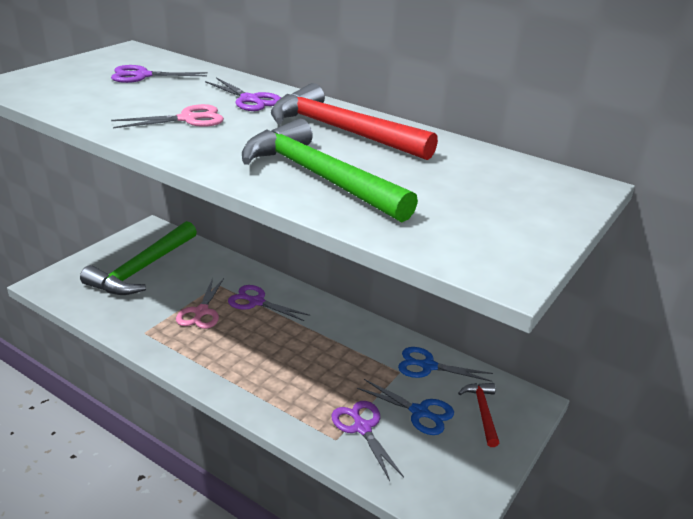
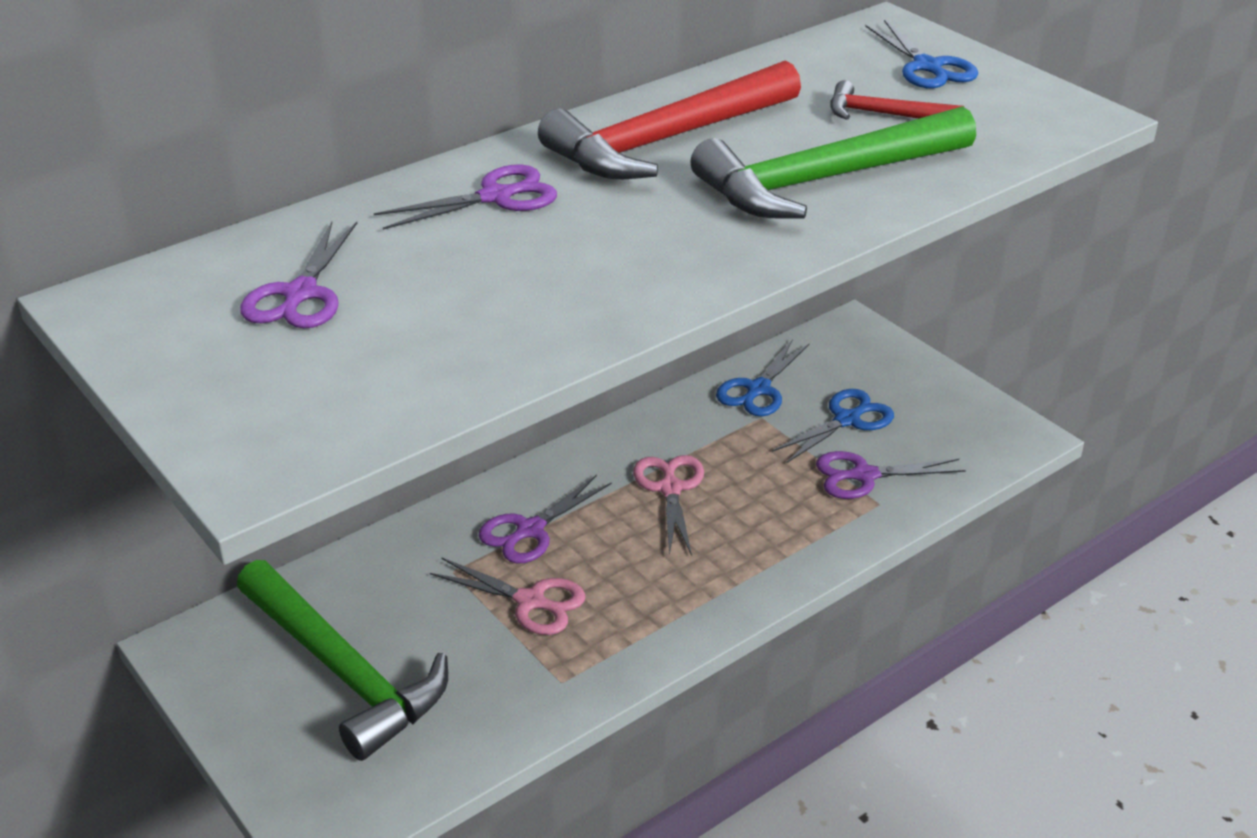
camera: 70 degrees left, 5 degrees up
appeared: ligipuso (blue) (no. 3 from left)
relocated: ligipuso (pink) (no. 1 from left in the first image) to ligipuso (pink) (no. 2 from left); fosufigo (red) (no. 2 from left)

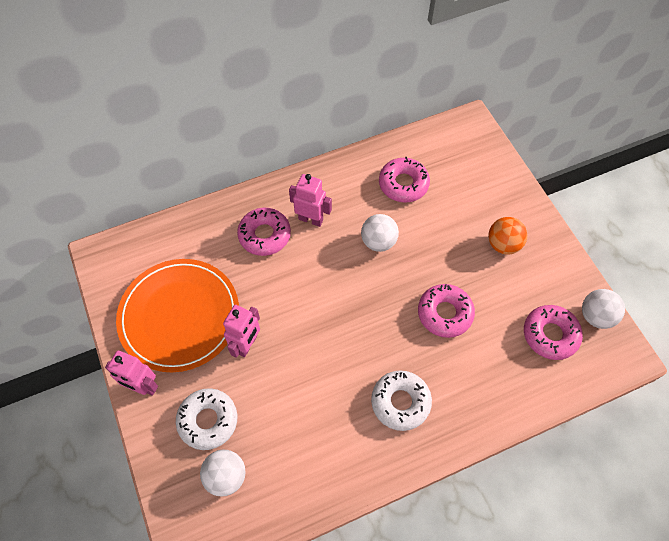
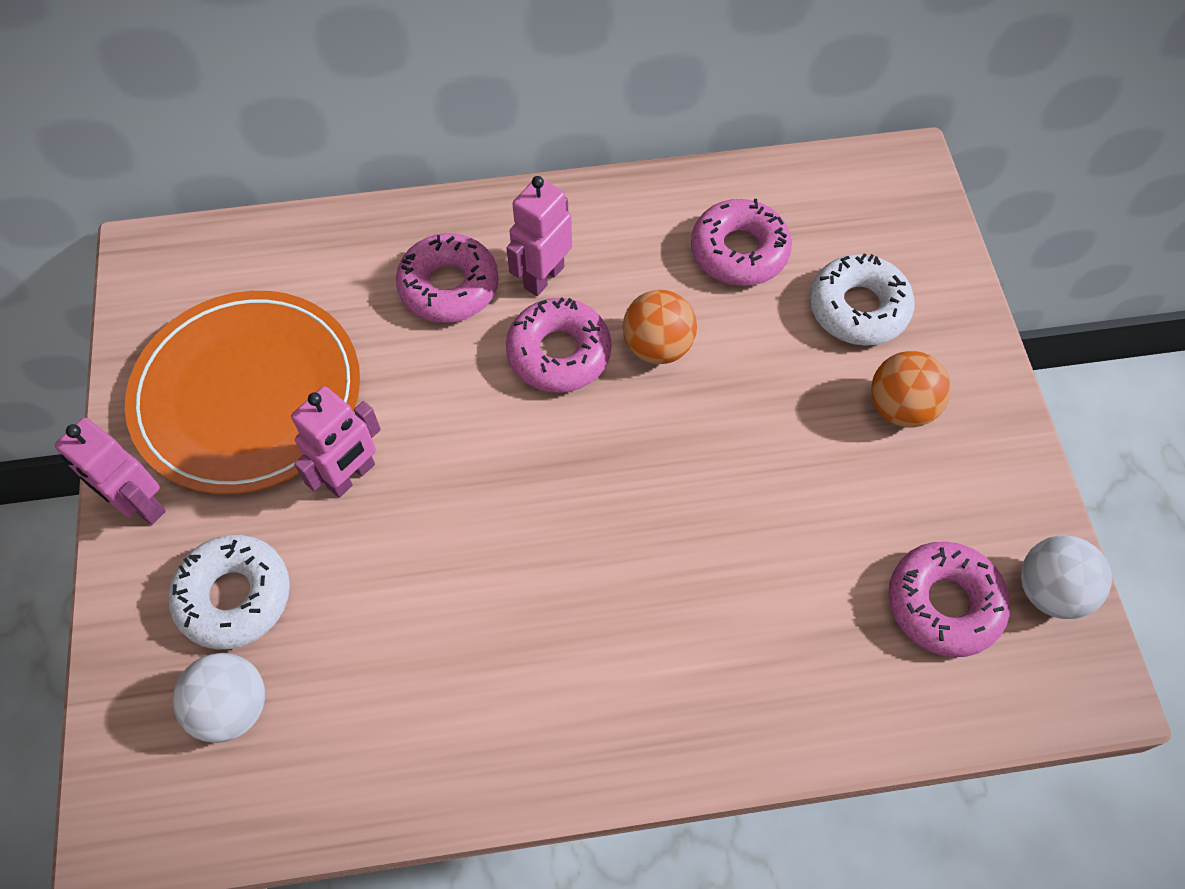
camera: 15 degrees right, 0 degrees up
relocated: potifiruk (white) (no. 2 from left); potifiruk (pink) (no. 3 from left in the first image) to potifiruk (pink) (no. 2 from left)
colour: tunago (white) (no. 2 from left) to tunago (orange) (no. 1 from left)
spun: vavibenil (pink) (no. 3 from left) 90 degrees counterclockwise

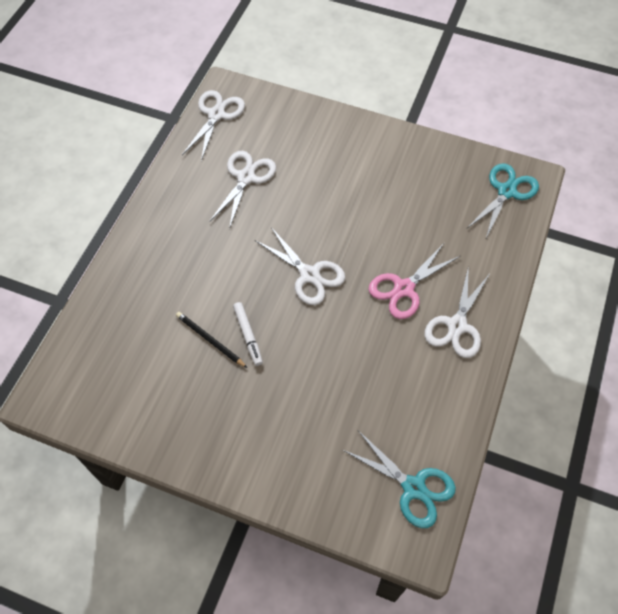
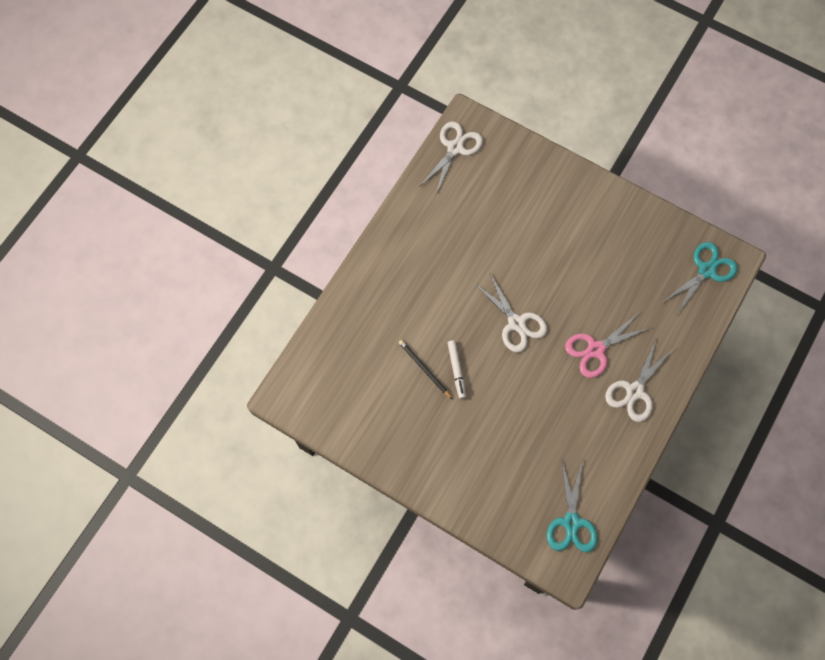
camera: 10 degrees right, 10 degrees up
missing: ligipuso (white) (no. 2 from left)
spun: ligipuso (turquoise) (no. 1 from left) 45 degrees clockwise

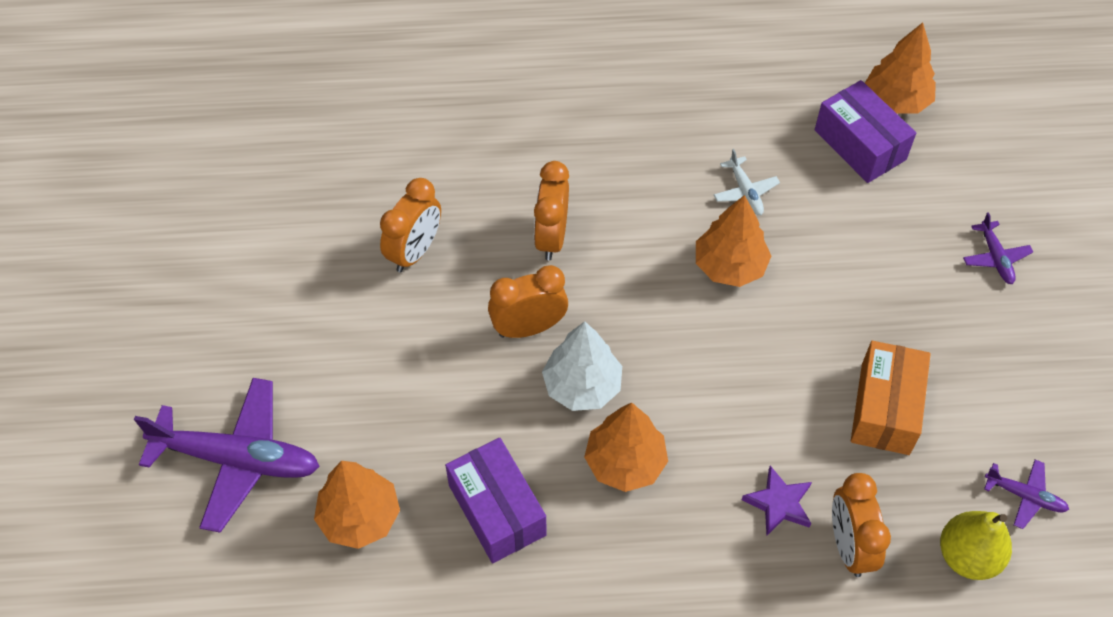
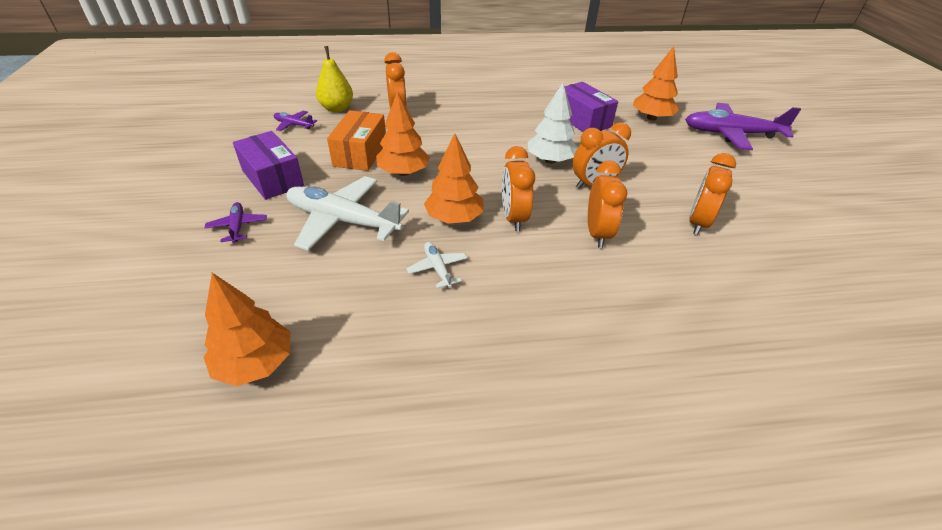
camera: 175 degrees right, 15 degrees down
missing: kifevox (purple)
appeared: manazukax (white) (no. 1 from left); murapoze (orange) (no. 2 from left)
relocated: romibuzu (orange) (no. 2 from left); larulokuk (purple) (no. 2 from left in the first image) to larulokuk (purple) (no. 1 from left)

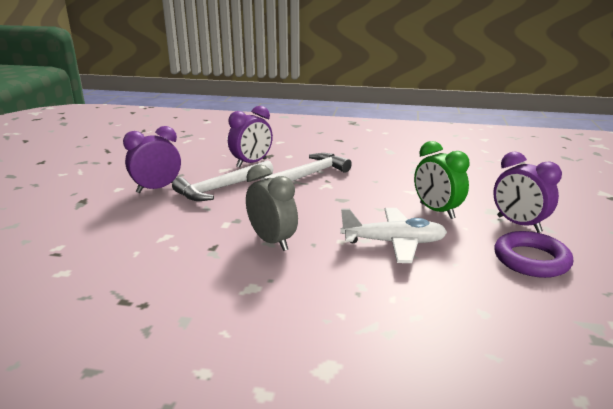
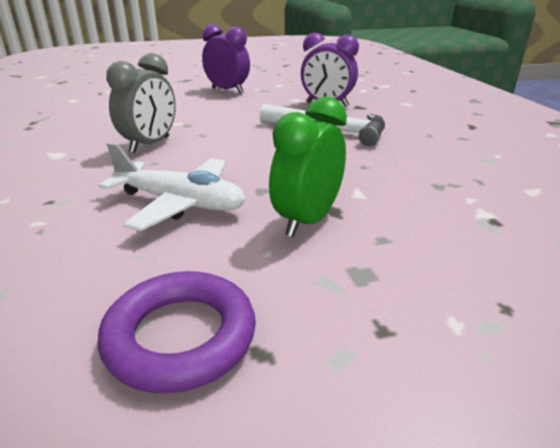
camera: 65 degrees right, 5 degrees up
missing: fosufigo (white) (no. 1 from left); murapoze (purple) (no. 3 from left)
spun: manazukax (white) 45 degrees counterclockwise

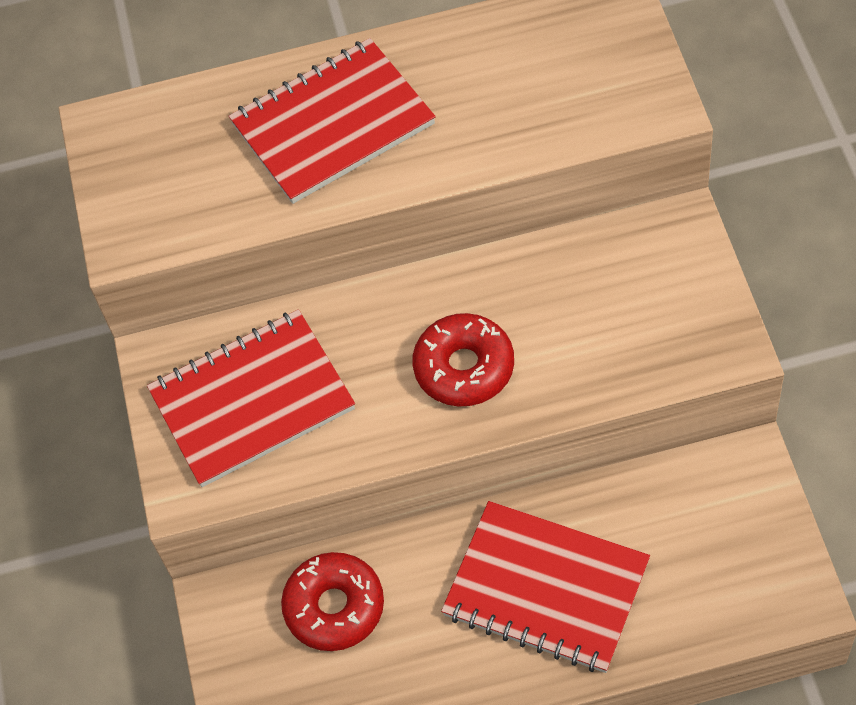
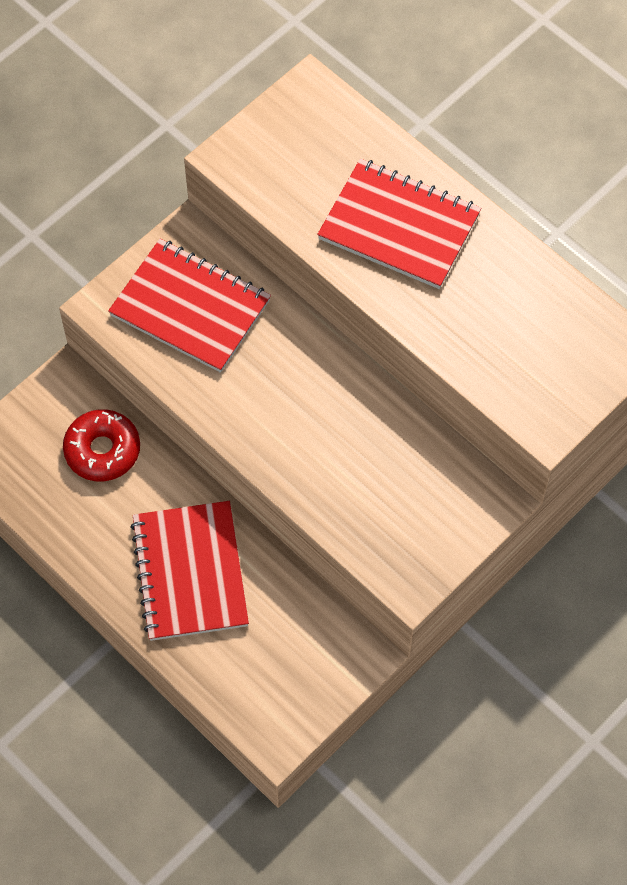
camera: 50 degrees right, 5 degrees up
missing: potifiruk (red) (no. 2 from left)

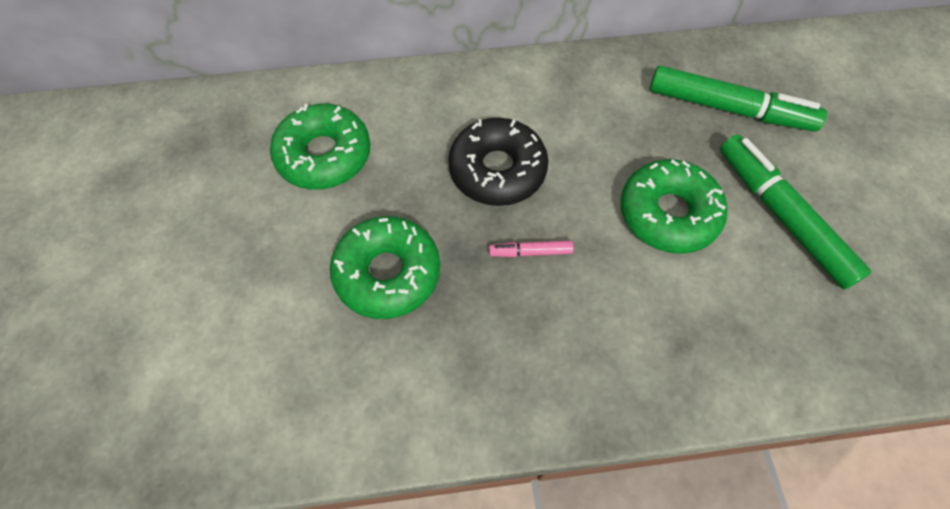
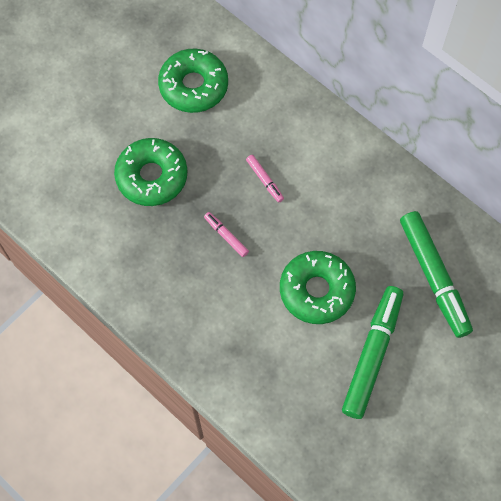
camera: 50 degrees right, 5 degrees up
exchanged: potifiruk (black) to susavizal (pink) (no. 2 from left)

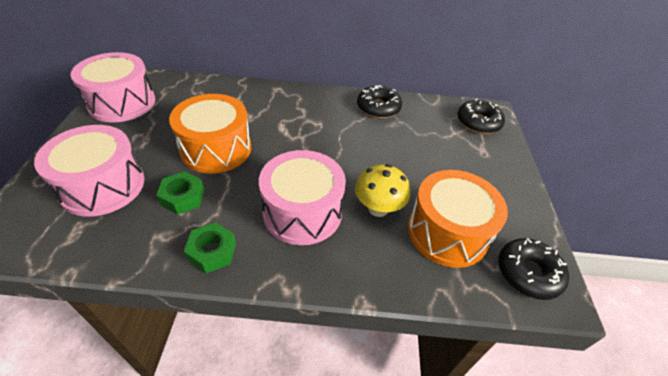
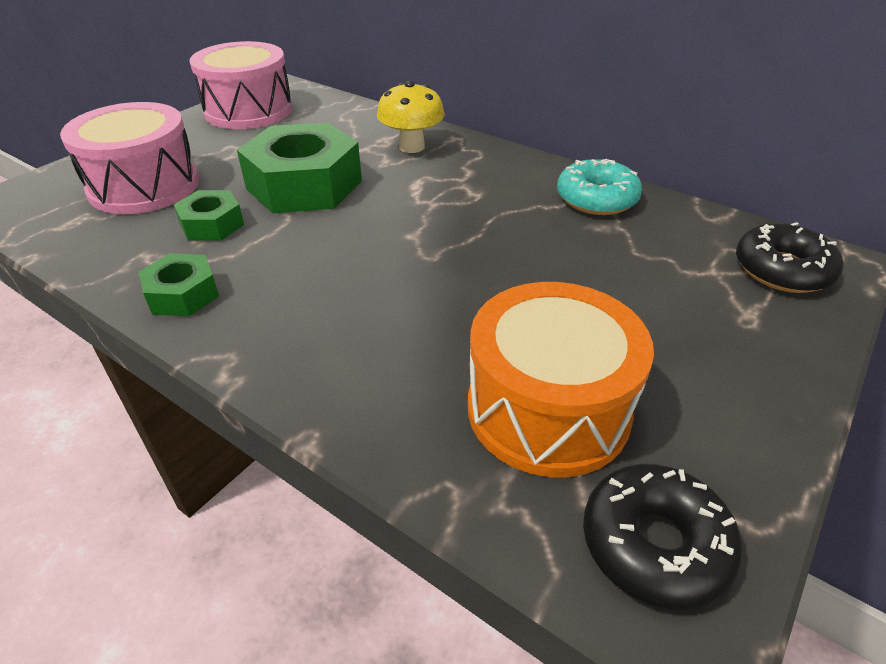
camera: 35 degrees right, 5 degrees down
missing: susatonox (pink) (no. 3 from left)
relocated: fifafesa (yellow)
exchanged: susatonox (orange) (no. 1 from left) to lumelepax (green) (no. 3 from left)
colour: potifiruk (black) (no. 1 from left) to potifiruk (turquoise)

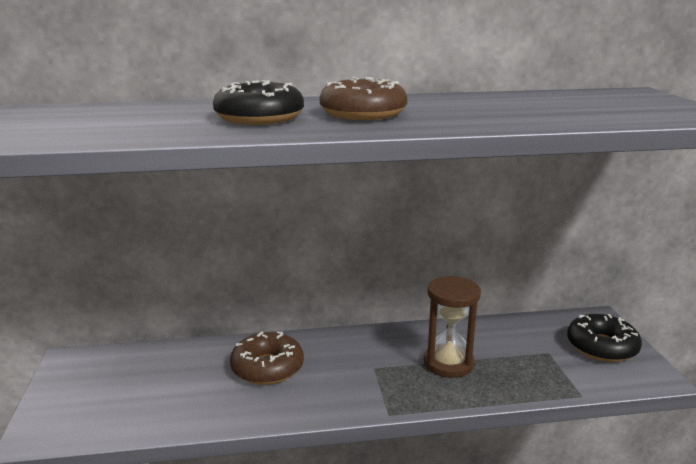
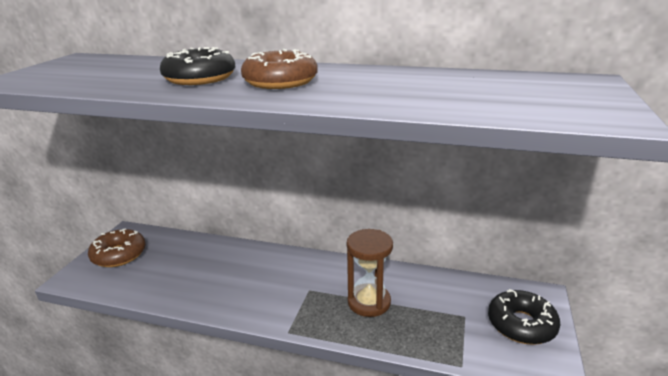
camera: 25 degrees right, 5 degrees up
relocated: potifiruk (brown) (no. 1 from left)

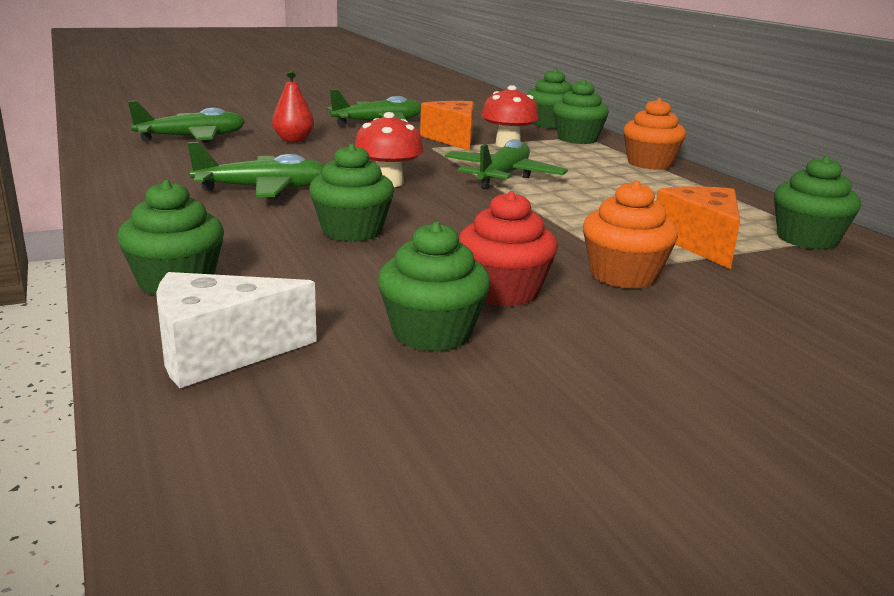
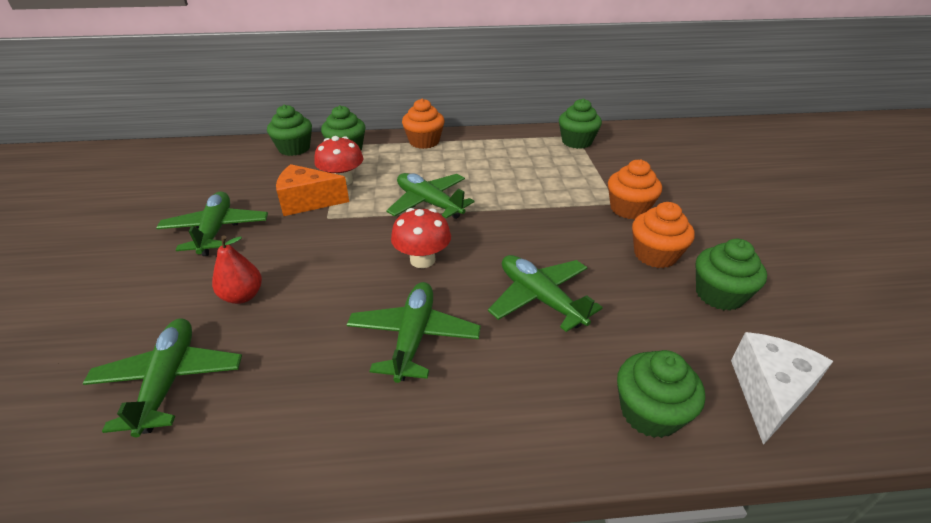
camera: 70 degrees left, 15 degrees up
missing: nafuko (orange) (no. 2 from left)
exchanged: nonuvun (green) (no. 2 from left) to manazukax (green) (no. 5 from left)
colour: nonuvun (red) to nonuvun (orange) (no. 3 from left)
spun: nafuko (white) 150 degrees counterclockwise

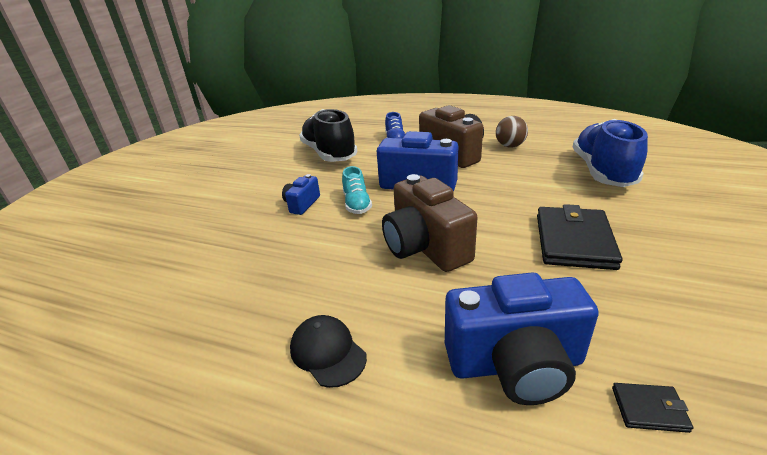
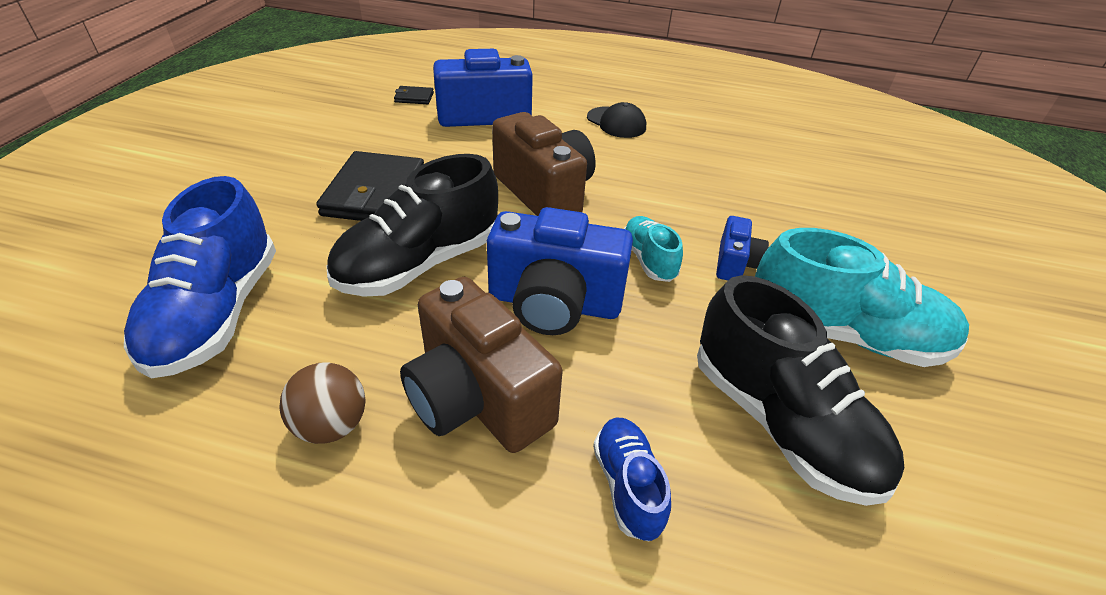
camera: 170 degrees right, 10 degrees up
appeared: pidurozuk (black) (no. 1 from left); pidurozuk (turquoise) (no. 2 from left)

